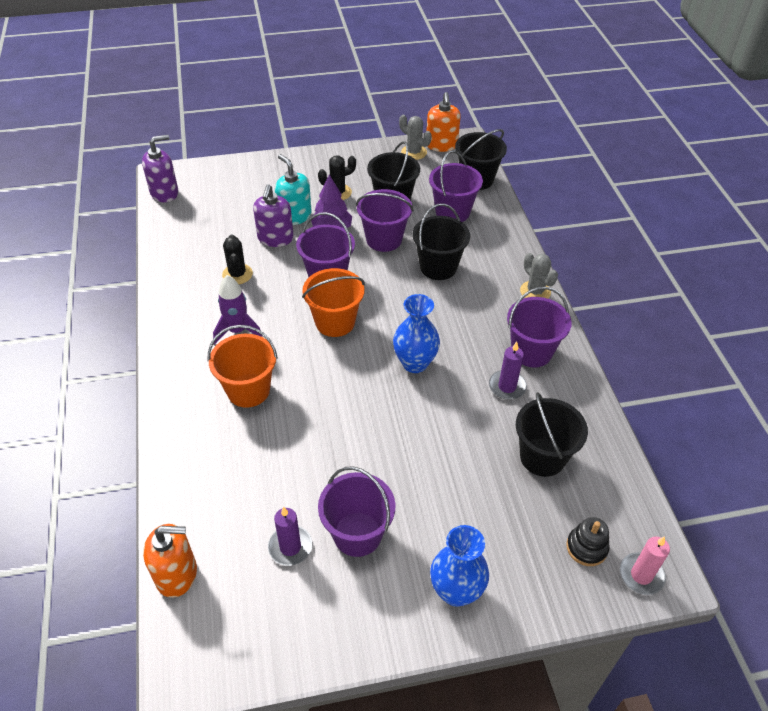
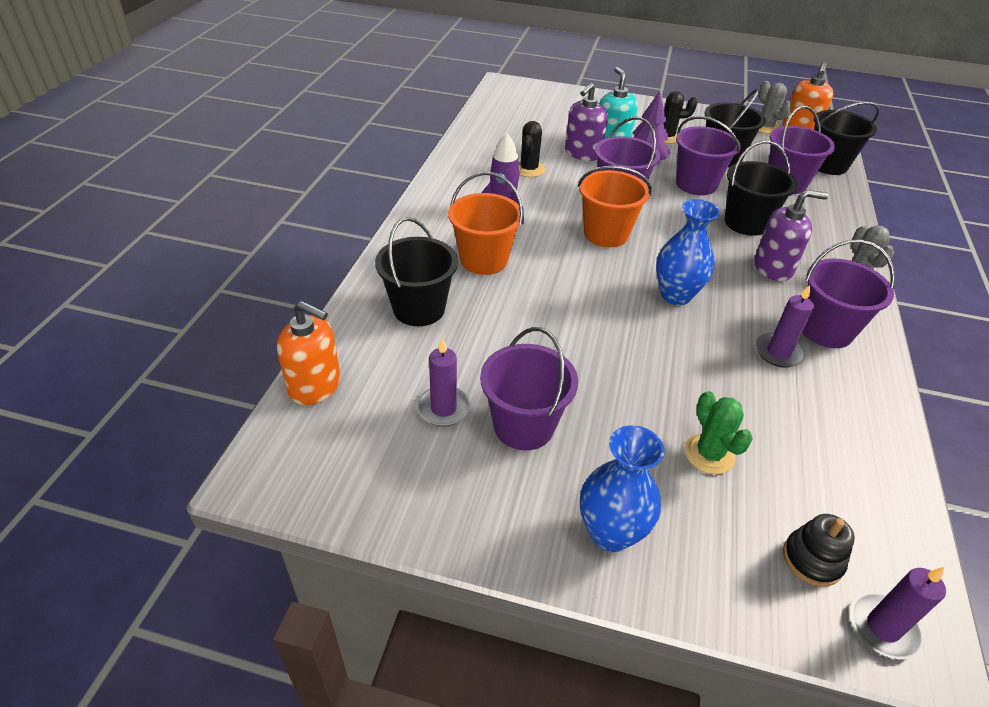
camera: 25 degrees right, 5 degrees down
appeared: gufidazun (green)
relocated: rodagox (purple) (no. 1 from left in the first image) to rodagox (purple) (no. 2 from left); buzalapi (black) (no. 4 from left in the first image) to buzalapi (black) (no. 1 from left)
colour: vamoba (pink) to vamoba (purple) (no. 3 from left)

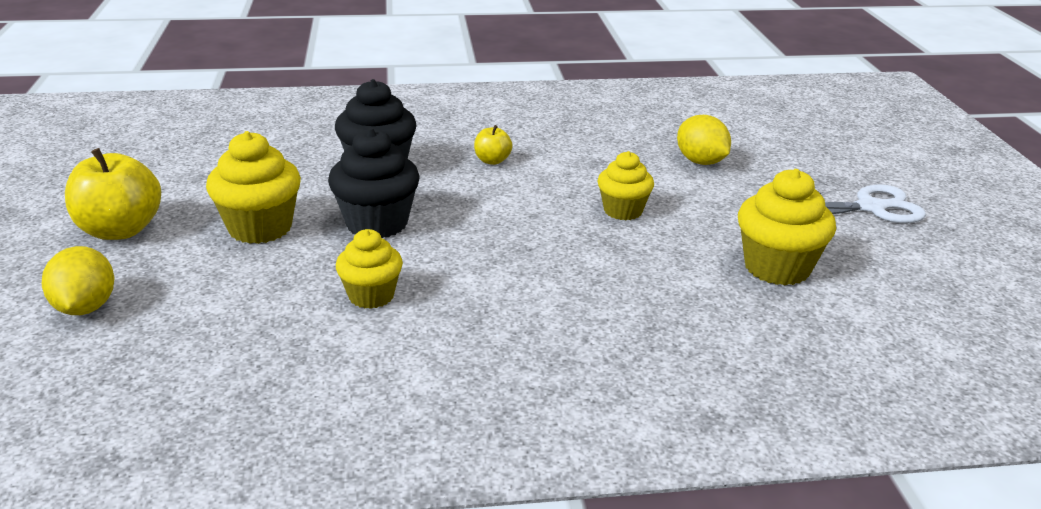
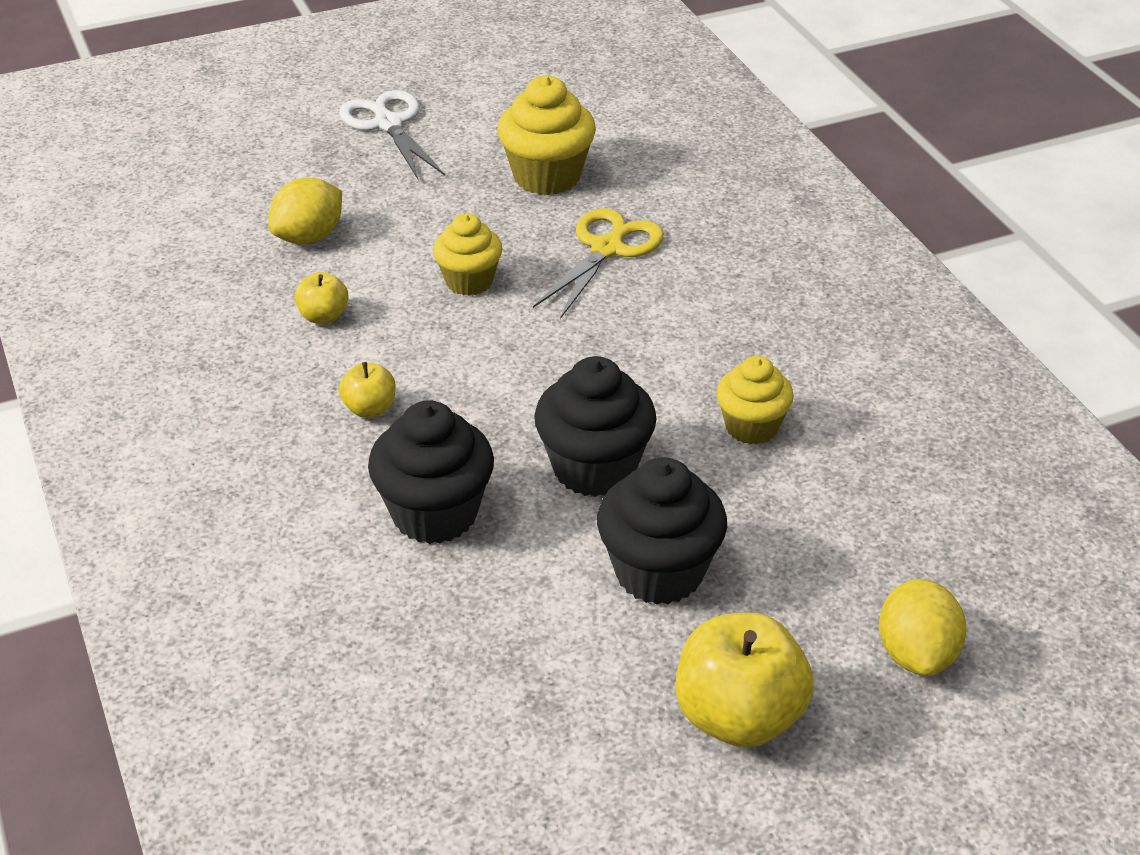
camera: 105 degrees left, 10 degrees up
appeared: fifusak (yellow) (no. 1 from left); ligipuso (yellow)
colour: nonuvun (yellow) (no. 1 from left) to nonuvun (black) (no. 3 from left)
spun: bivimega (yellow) (no. 1 from left in the first image) 60 degrees counterclockwise

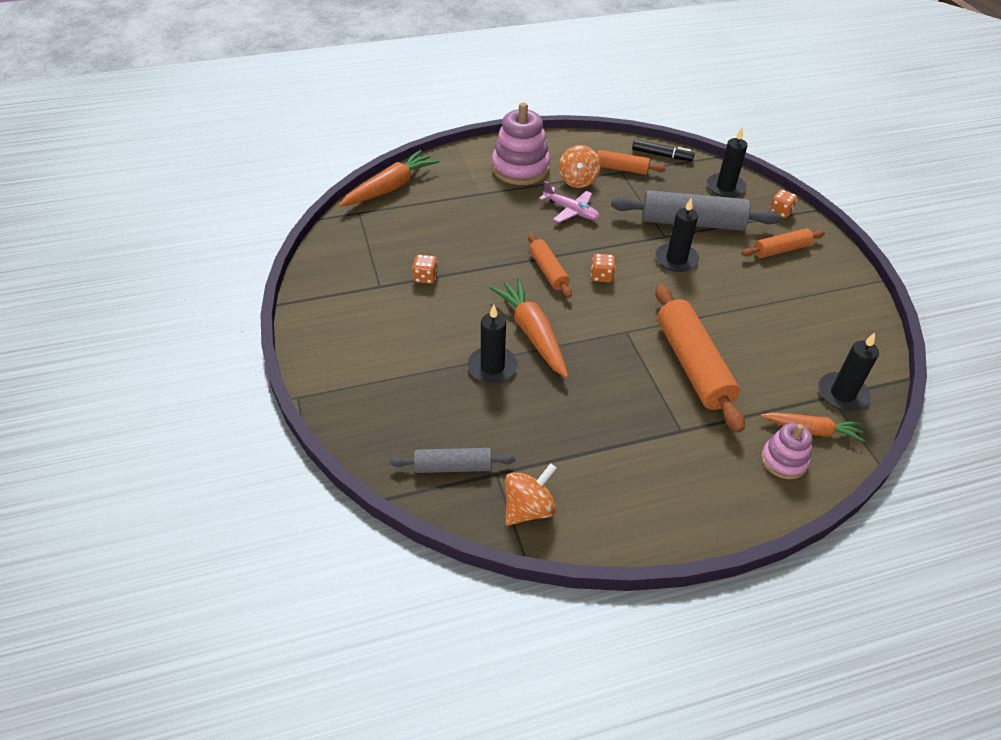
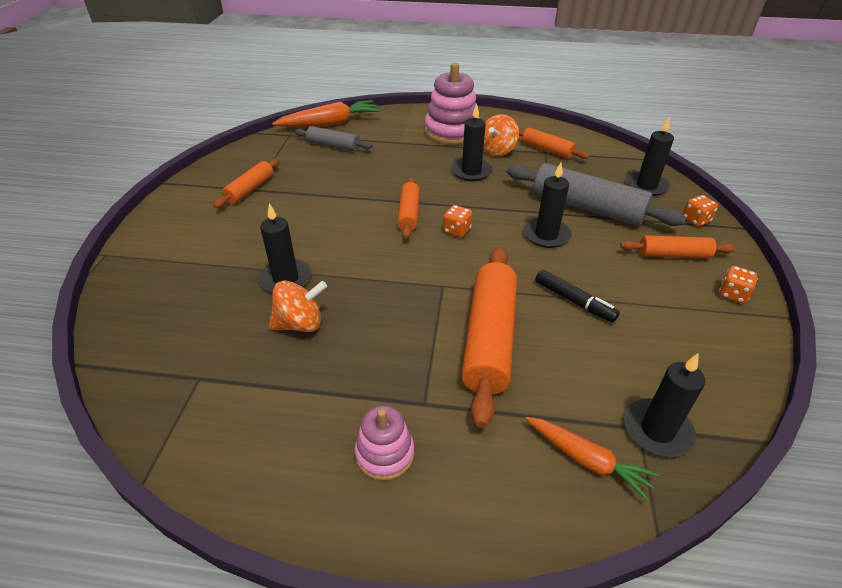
camera: 25 degrees right, 5 degrees down
missing: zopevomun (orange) (no. 2 from left)
appeared: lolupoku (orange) (no. 1 from left)
relocated: lolupoku (grey) (no. 1 from left); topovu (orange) (no. 1 from left in the first image) to topovu (orange) (no. 3 from left); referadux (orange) (no. 1 from left); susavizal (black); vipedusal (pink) (no. 2 from left in the first image) to vipedusal (pink) (no. 1 from left)
exchanged: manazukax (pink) to vamoba (black) (no. 2 from left)

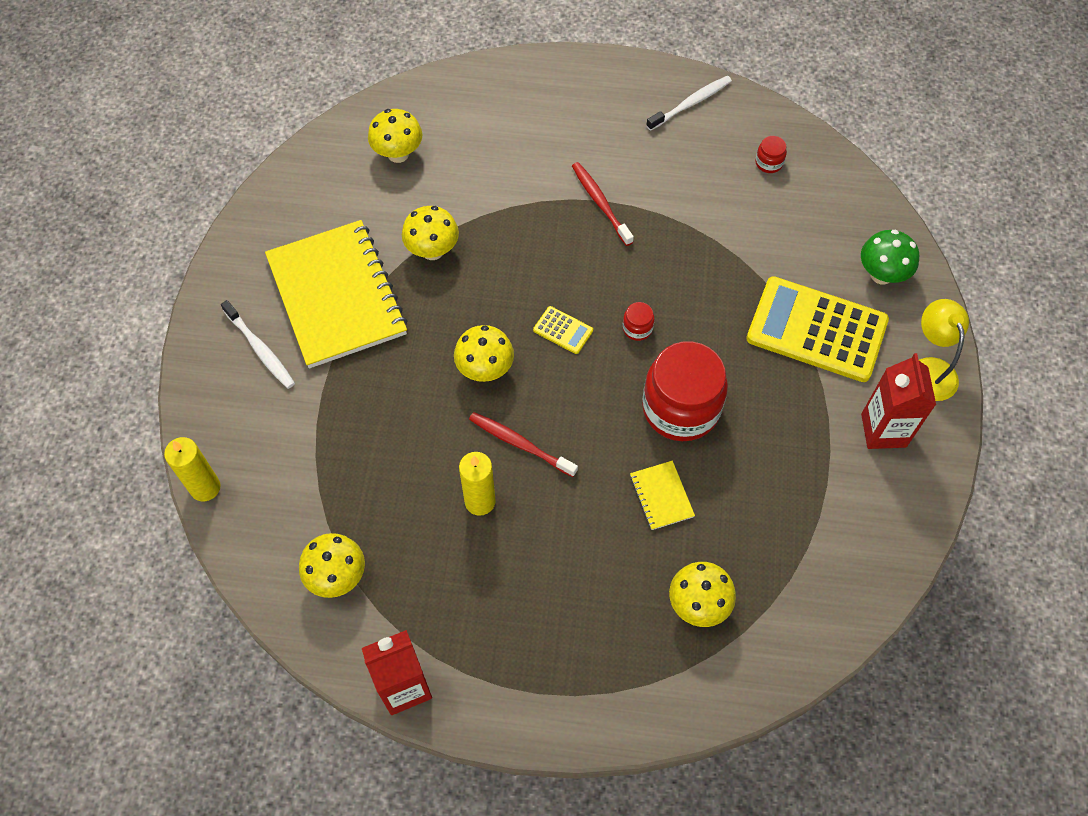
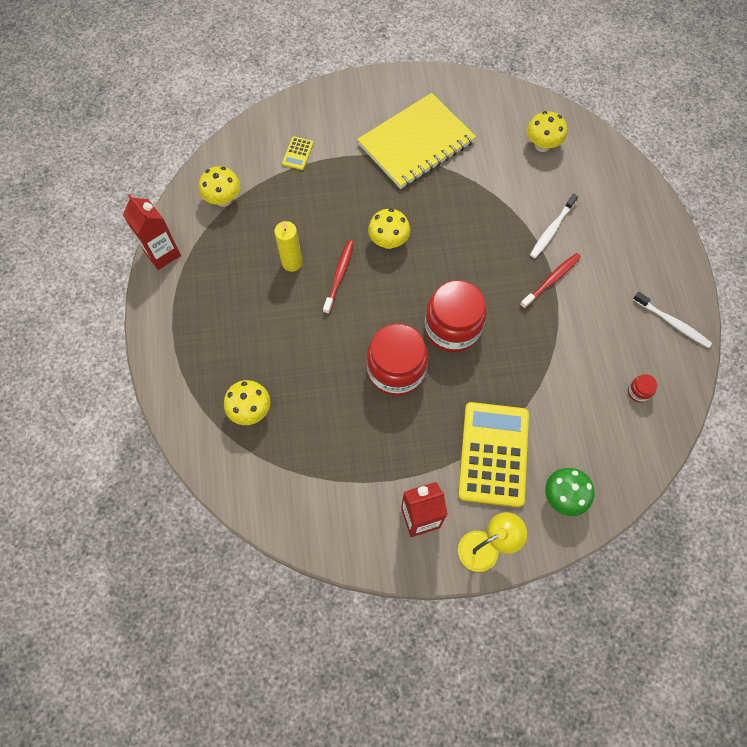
camera: 75 degrees right, 5 degrees up
missing: vamoba (yellow) (no. 1 from left); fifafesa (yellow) (no. 3 from left); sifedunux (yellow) (no. 2 from left)
relocated: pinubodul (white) (no. 1 from left); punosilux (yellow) (no. 1 from left)
size: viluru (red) (no. 1 from left in the first image) x2.50

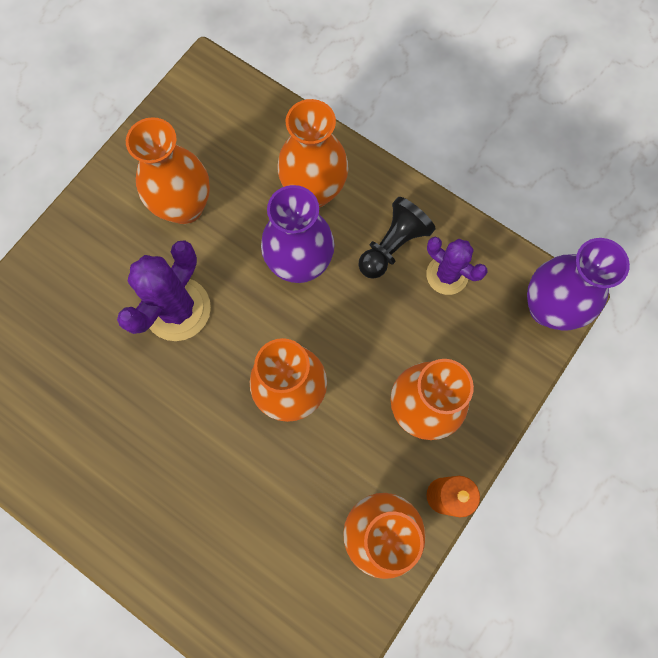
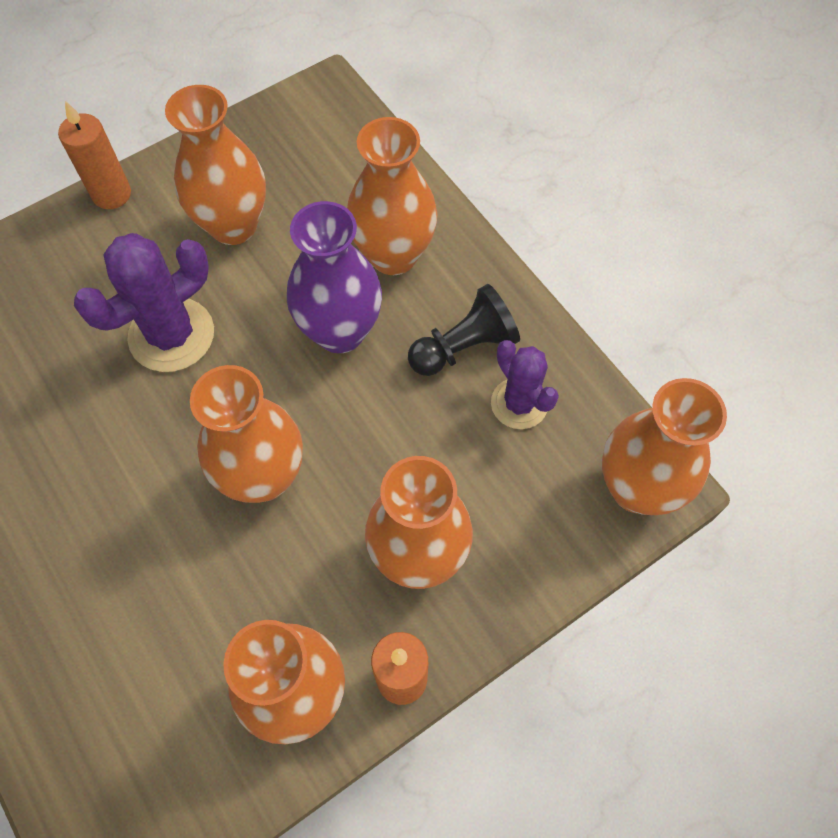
camera: 20 degrees right, 10 degrees down
appeared: vamoba (orange) (no. 1 from left)
colour: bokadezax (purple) (no. 2 from left) to bokadezax (orange) (no. 6 from left)

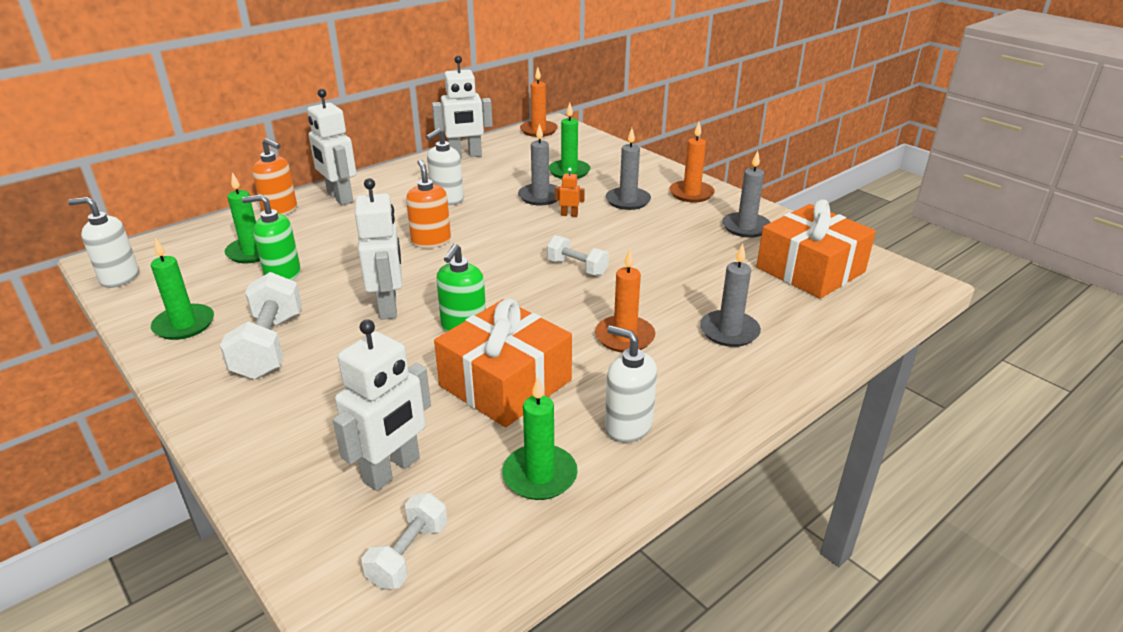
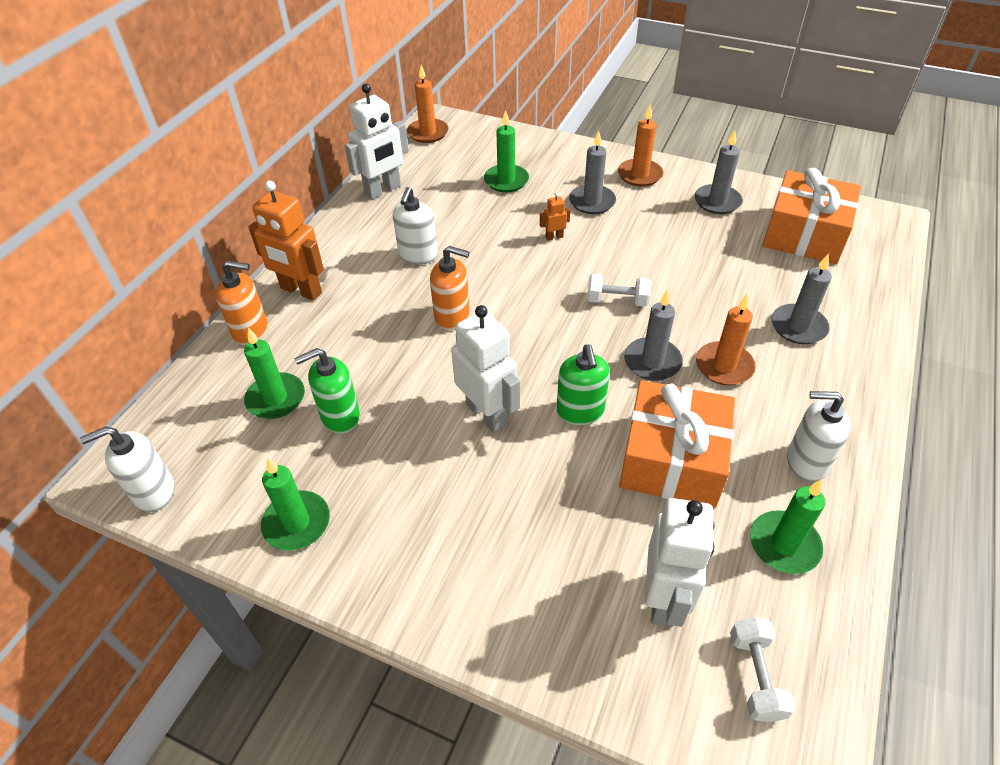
camera: 25 degrees left, 15 degrees up
missing: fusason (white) (no. 1 from left)
relocated: vamoba (grey) (no. 1 from left in the first image) to vamoba (grey) (no. 2 from left)
colour: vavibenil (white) (no. 1 from left) to vavibenil (orange) (no. 1 from left)
spun: rodagox (orange) (no. 2 from left) 150 degrees clockwise

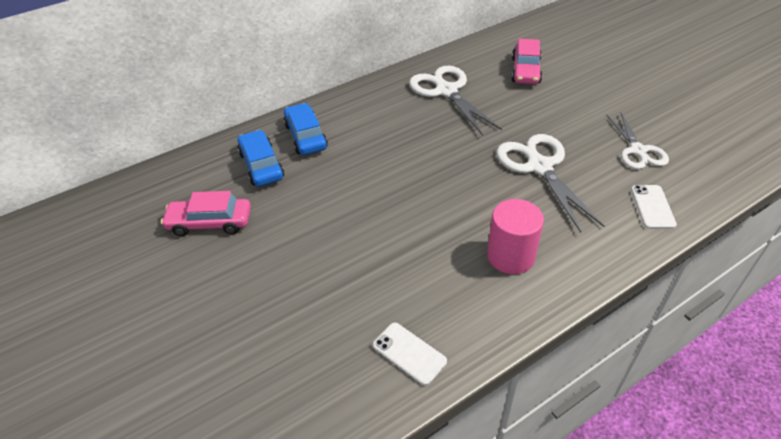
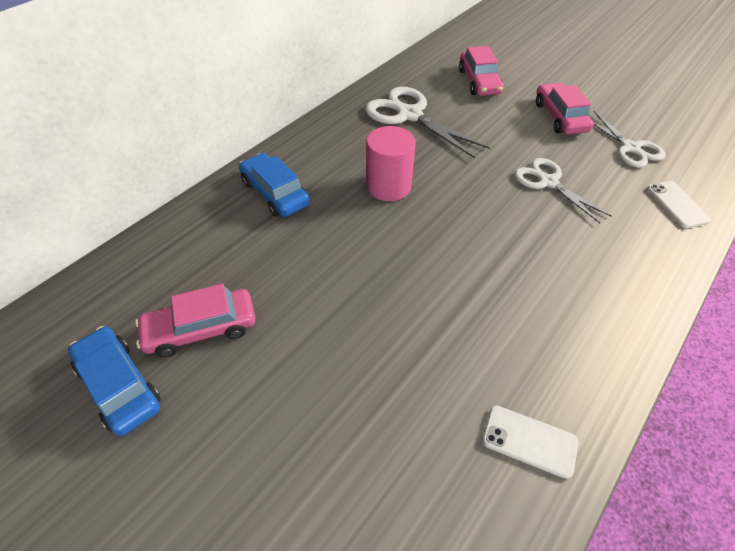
camera: 20 degrees left, 5 degrees up
appeared: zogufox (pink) (no. 3 from left)
relocated: zogufox (blue) (no. 1 from left); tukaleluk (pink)
size: ligipuso (white) (no. 2 from left) x0.66

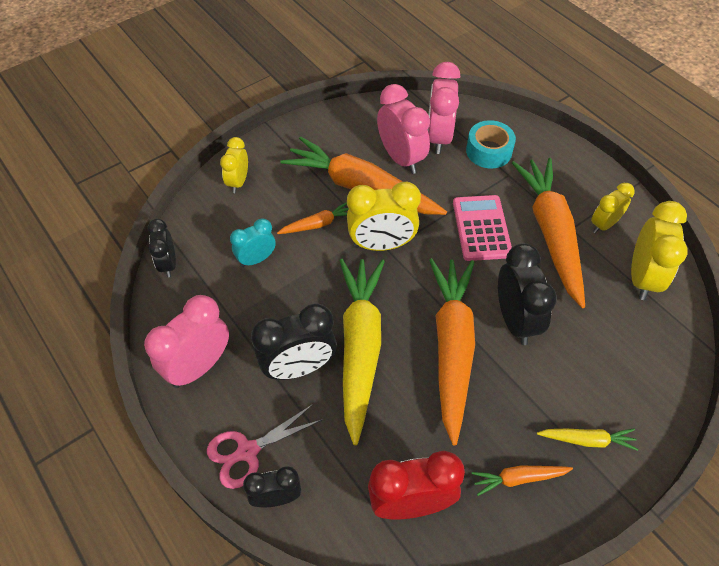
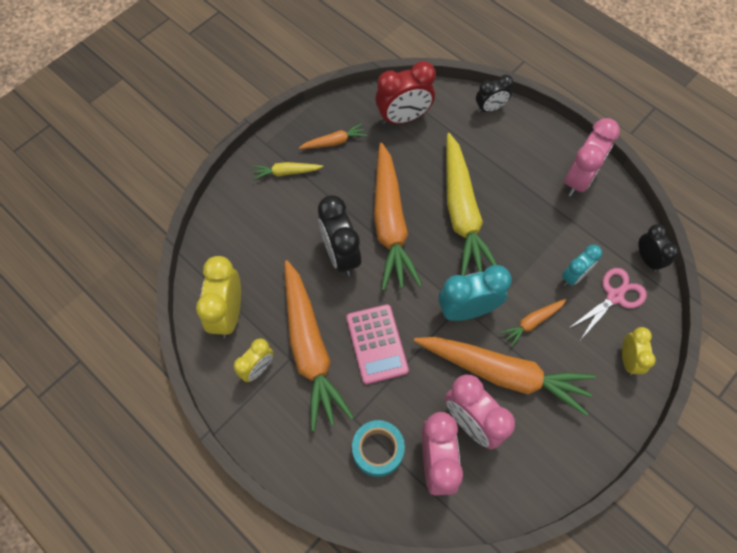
camera: 170 degrees right, 10 degrees up
missing: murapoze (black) (no. 3 from left)
relocated: ligipuso (pink)
colour: murapoze (yellow) (no. 2 from left) to murapoze (turquoise) (no. 1 from left)

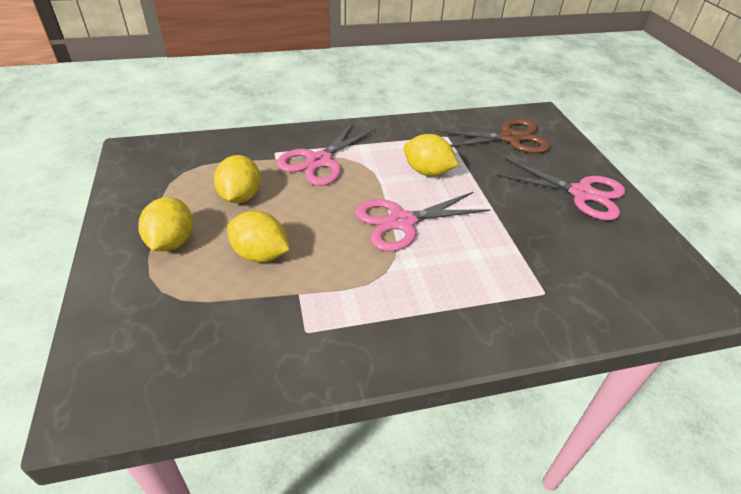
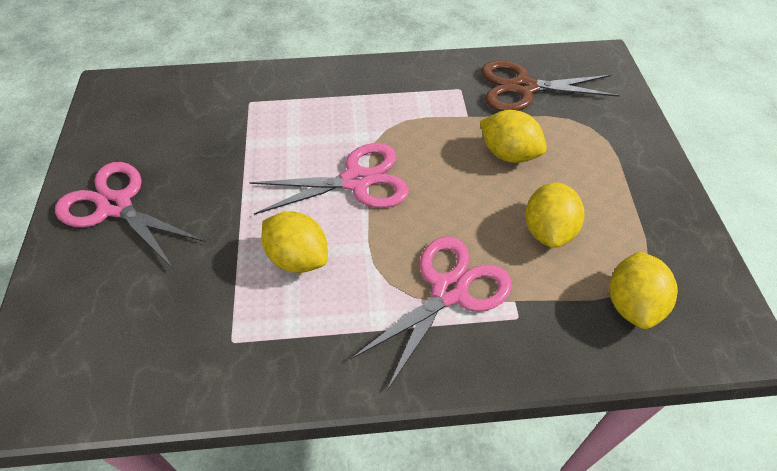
camera: 170 degrees left, 10 degrees up
relocated: bivimega (yellow) (no. 1 from left in the first image) to bivimega (yellow) (no. 4 from left); ligipuso (brown)

